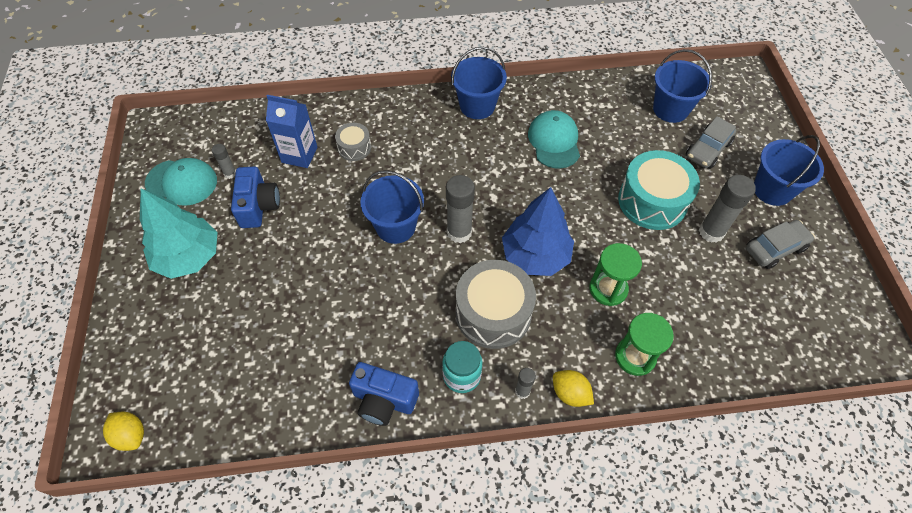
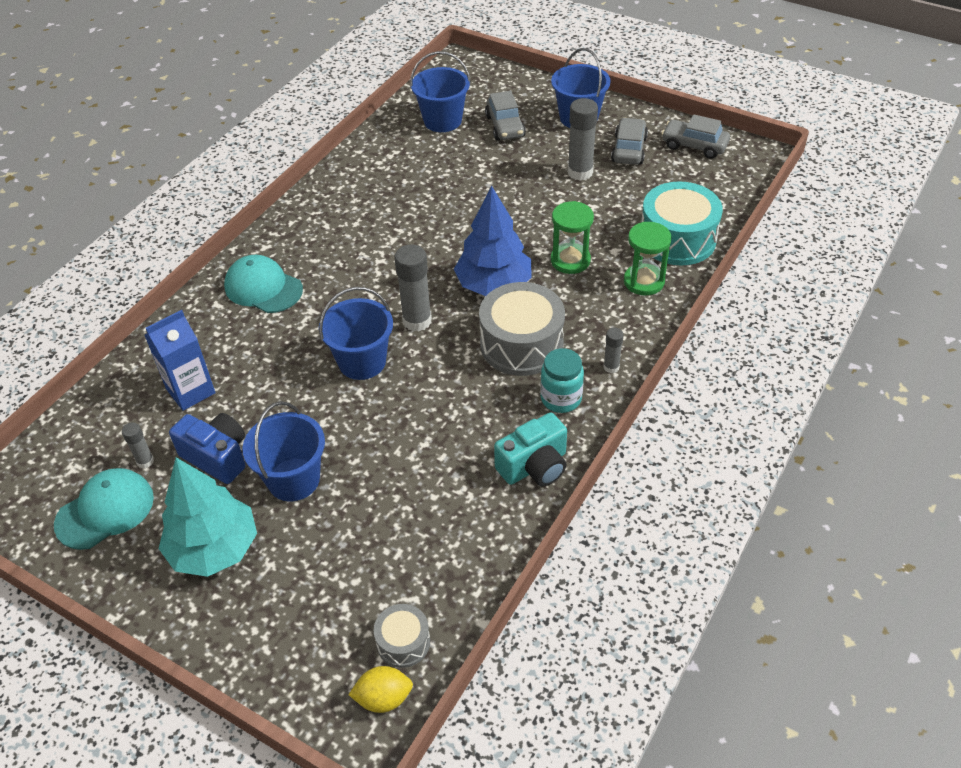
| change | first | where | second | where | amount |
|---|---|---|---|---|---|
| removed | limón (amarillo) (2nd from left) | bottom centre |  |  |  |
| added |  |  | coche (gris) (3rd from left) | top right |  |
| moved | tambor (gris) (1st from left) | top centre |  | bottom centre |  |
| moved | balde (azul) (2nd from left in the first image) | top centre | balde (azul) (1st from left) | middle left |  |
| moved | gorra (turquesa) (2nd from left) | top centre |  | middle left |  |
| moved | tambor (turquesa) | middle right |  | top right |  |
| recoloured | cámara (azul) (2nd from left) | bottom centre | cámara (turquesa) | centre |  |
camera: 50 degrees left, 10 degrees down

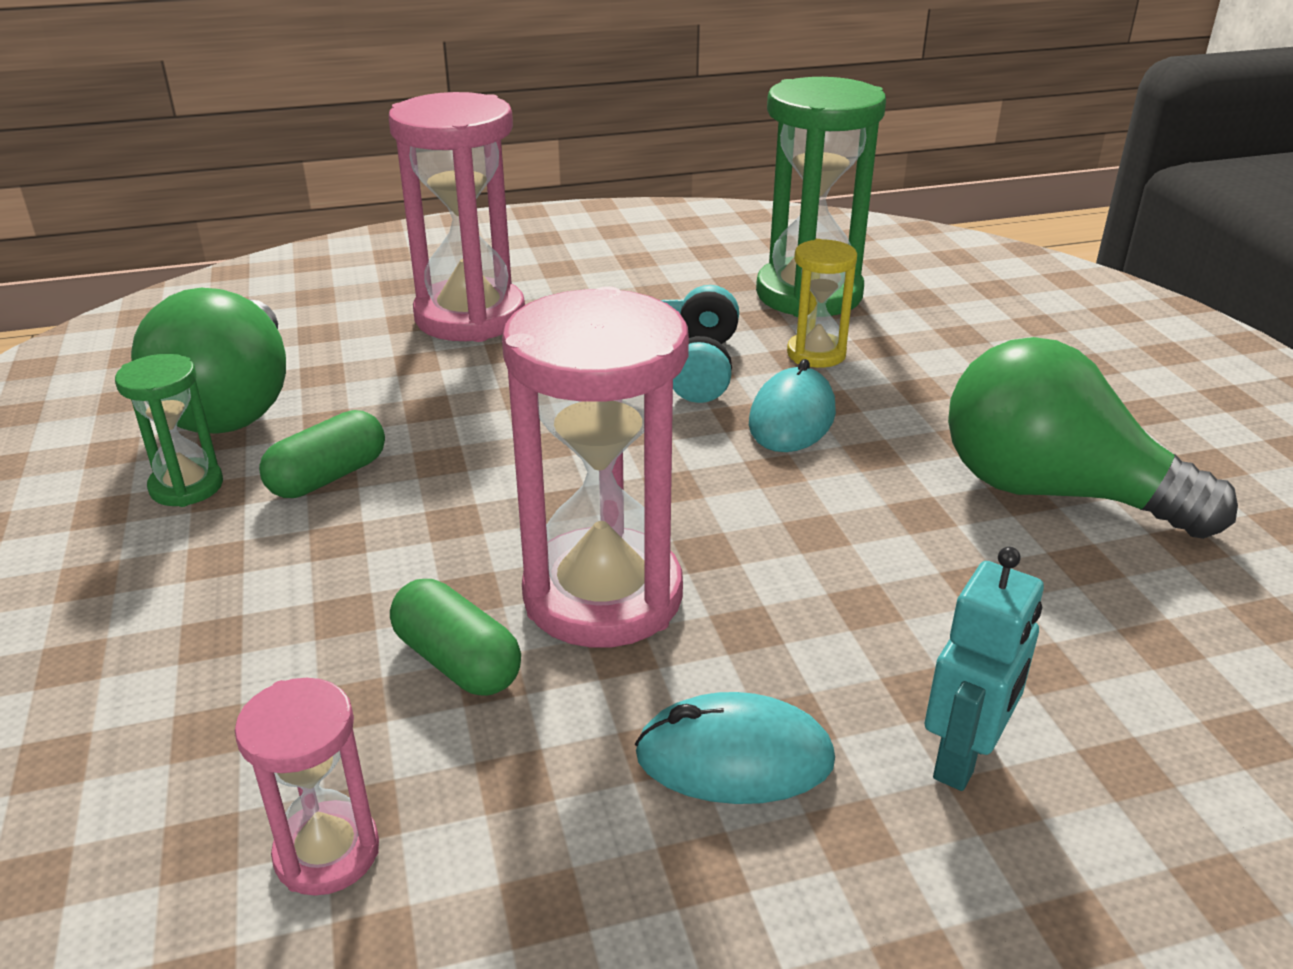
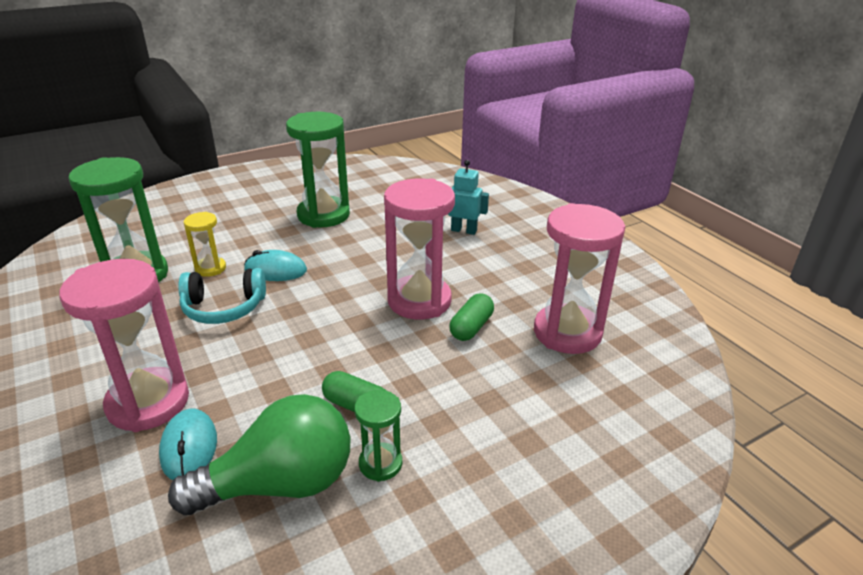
| change | first | where | second | where | amount |
|---|---|---|---|---|---|
| moved | ratón (turquesa) (1st from left) | bottom centre |  | bottom left |  |
| replaced | bombilla (verde) (2nd from left) | middle right | reloj de arena (verde) (2nd from left) | top centre |  |
| resized | reloj de arena (rosa) (1st from left in the first image) | bottom left | reloj de arena (rosa) (3rd from left) | middle right | x1.99 |
camera: 105 degrees left, 0 degrees up

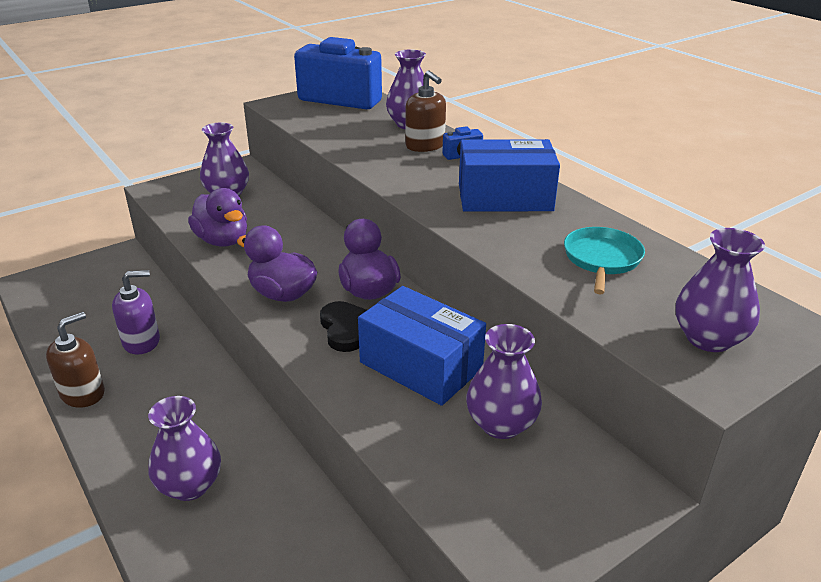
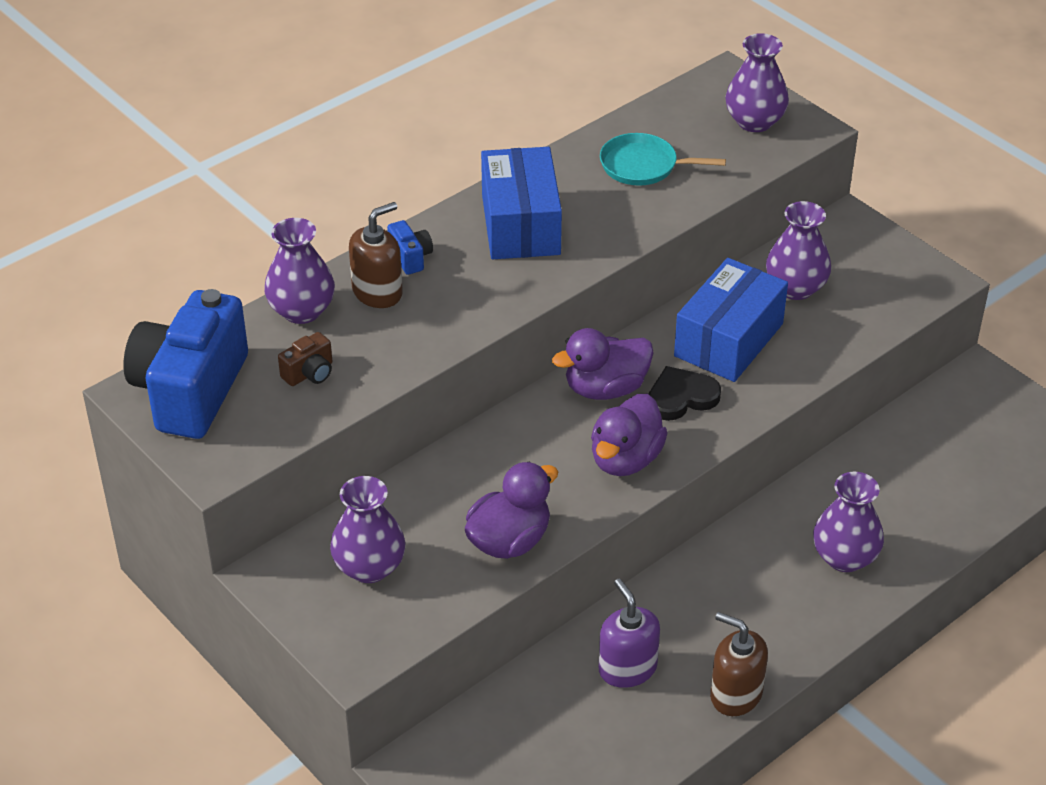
| change | first | where | second | where | amount |
|---|---|---|---|---|---|
| added |  |  | cámara (marrón) | middle left |  |
camera: 95 degrees left, 10 degrees up

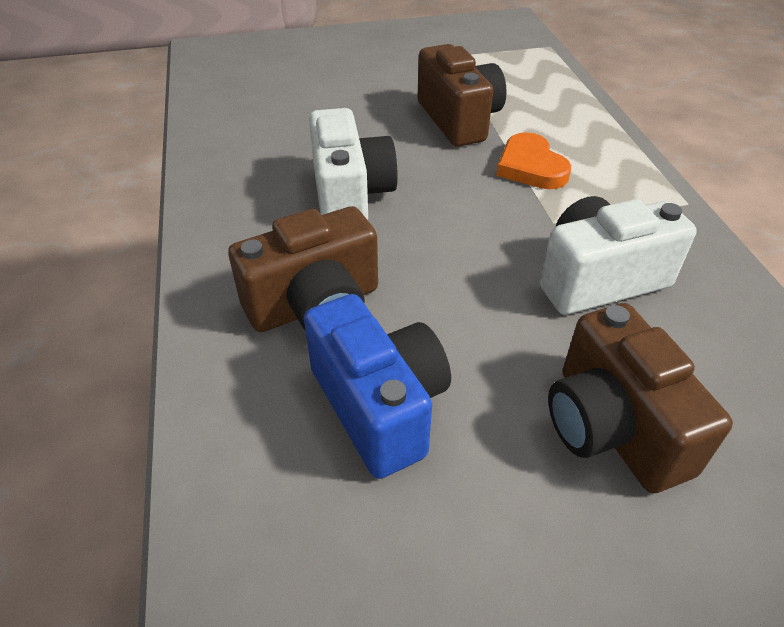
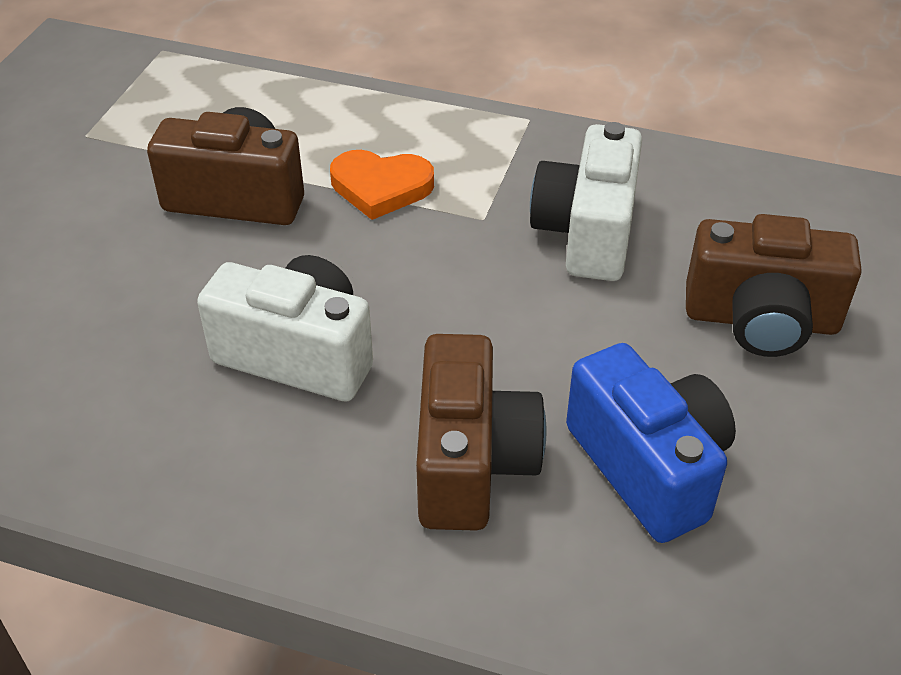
| change | first | where | second | where | amount |
|---|---|---|---|---|---|
| turned | cámara (azul) | centre |  | middle right | 60 degrees clockwise |
camera: 60 degrees left, 0 degrees up

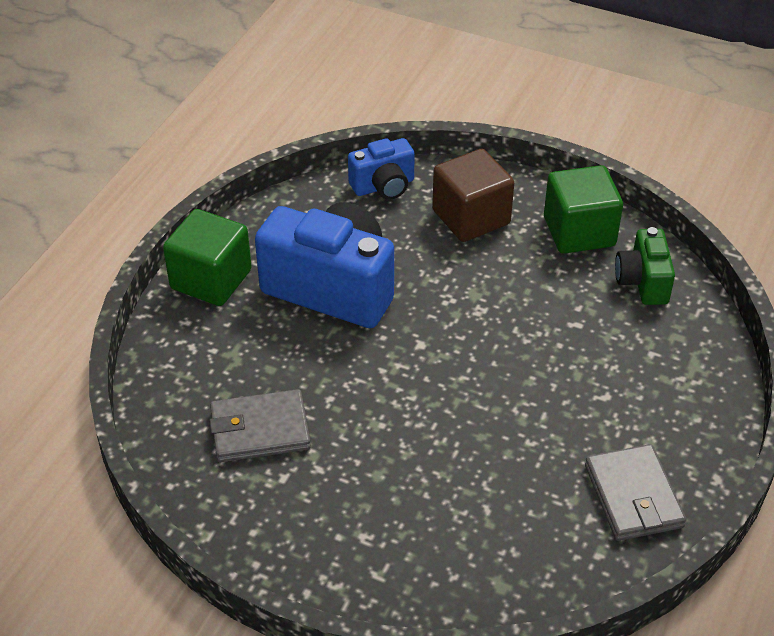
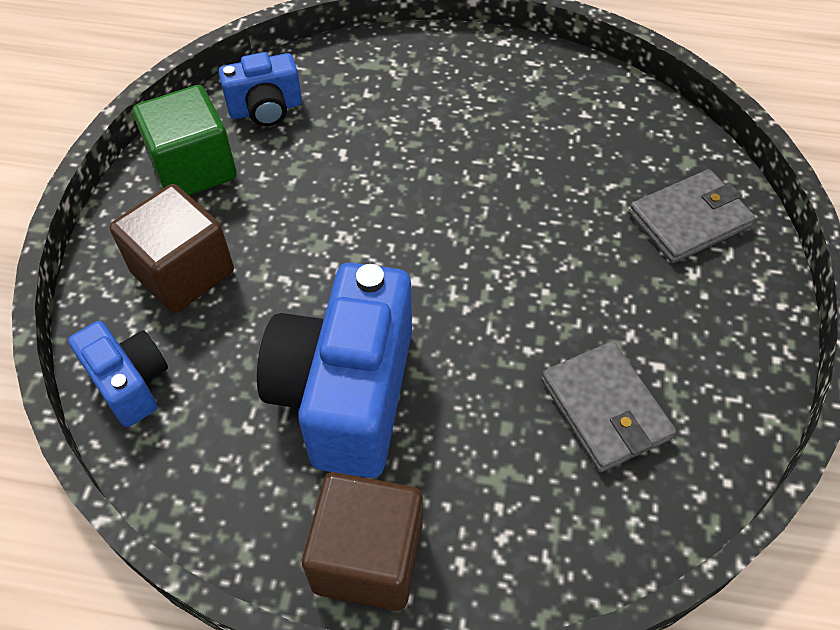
| change | first | where | second | where | amount |
|---|---|---|---|---|---|
| moved | cartera (gris) (2nd from left) | bottom right |  | middle right |  |
| recoloured | cubo (verde) (1st from left) | middle left | cubo (marrón) (2nd from left) | bottom centre |  |
| recoloured | cámara (verde) | middle right | cámara (azul) (2nd from left) | top left |  |
camera: 105 degrees left, 10 degrees up

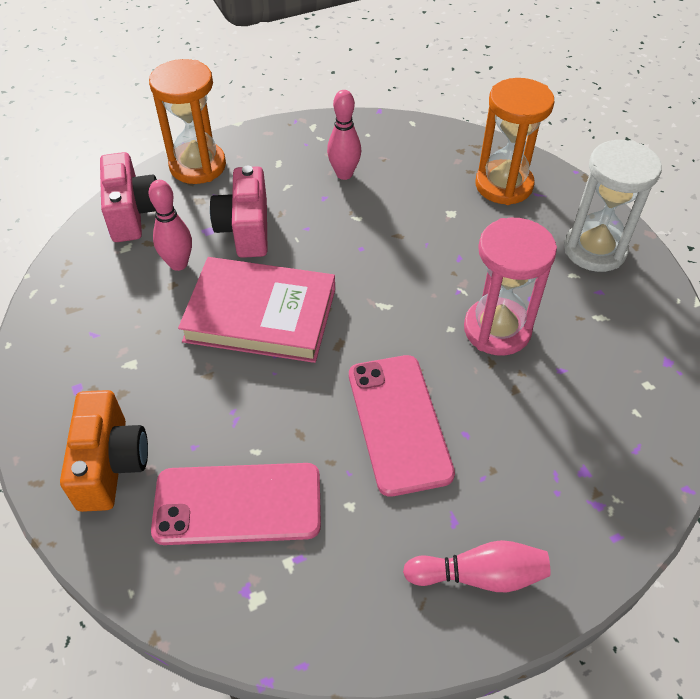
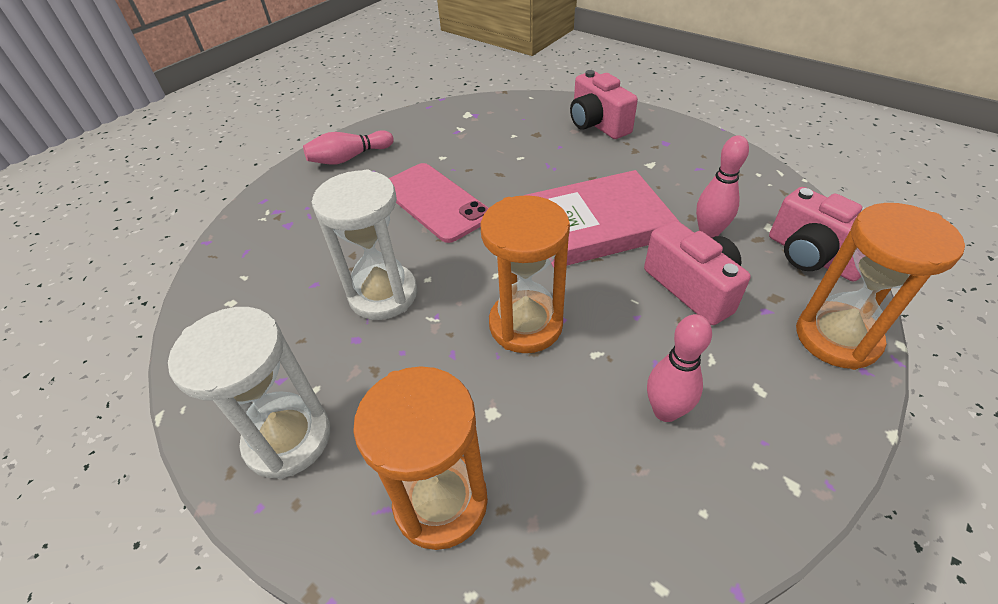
| change | first | where | second | where | amount |
|---|---|---|---|---|---|
| removed | móvil (rosa) (1st from left) | bottom centre |  |  |  |
| added |  |  | reloj de arena (naranja) (2nd from left) | centre |  |
| recoloured | cámara (naranja) | middle left | cámara (rosa) (1st from left) | top centre |  |
| recoloured | reloj de arena (rosa) | middle right | reloj de arena (blanco) (2nd from left) | centre |  |
camera: 155 degrees right, 5 degrees down

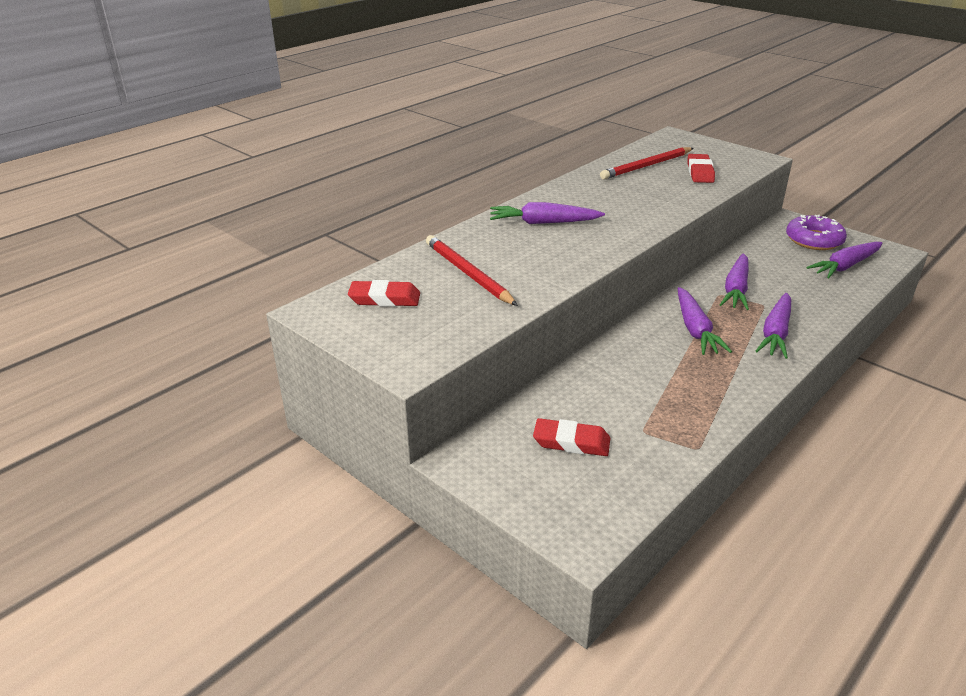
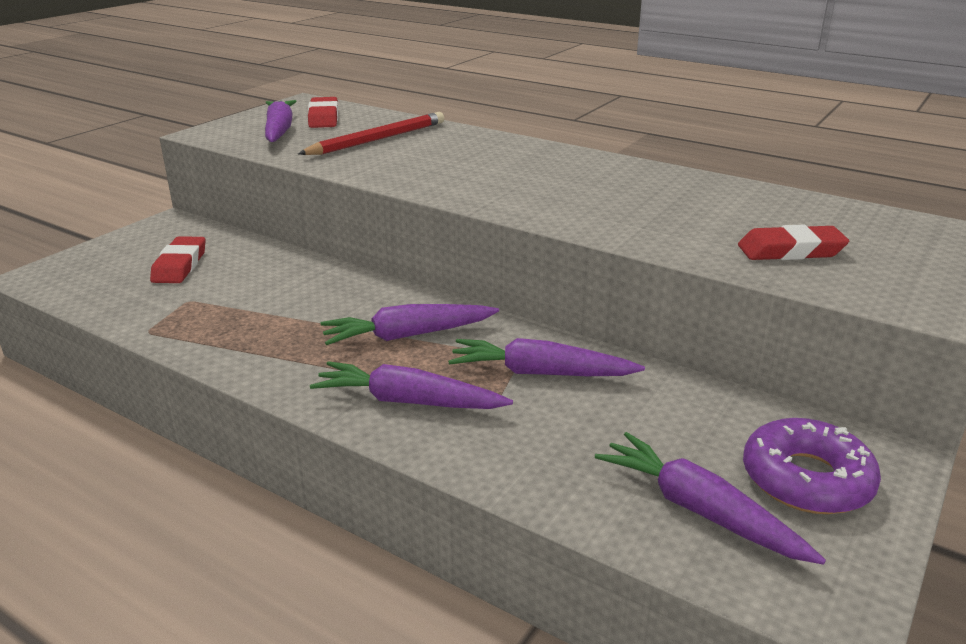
| change | first | where | second | where | amount |
|---|---|---|---|---|---|
| removed | lápiz (rojo) (2nd from left) | top right |  |  |  |
| moved | zanahoria (morado) (1st from left) | top centre |  | top left |  |
camera: 80 degrees right, 5 degrees down

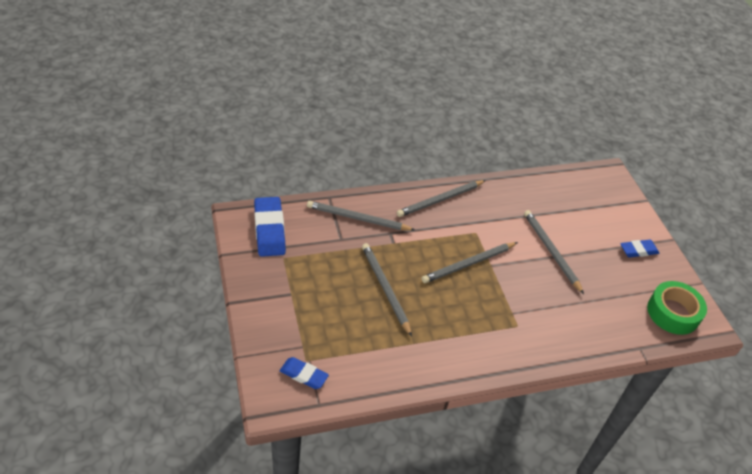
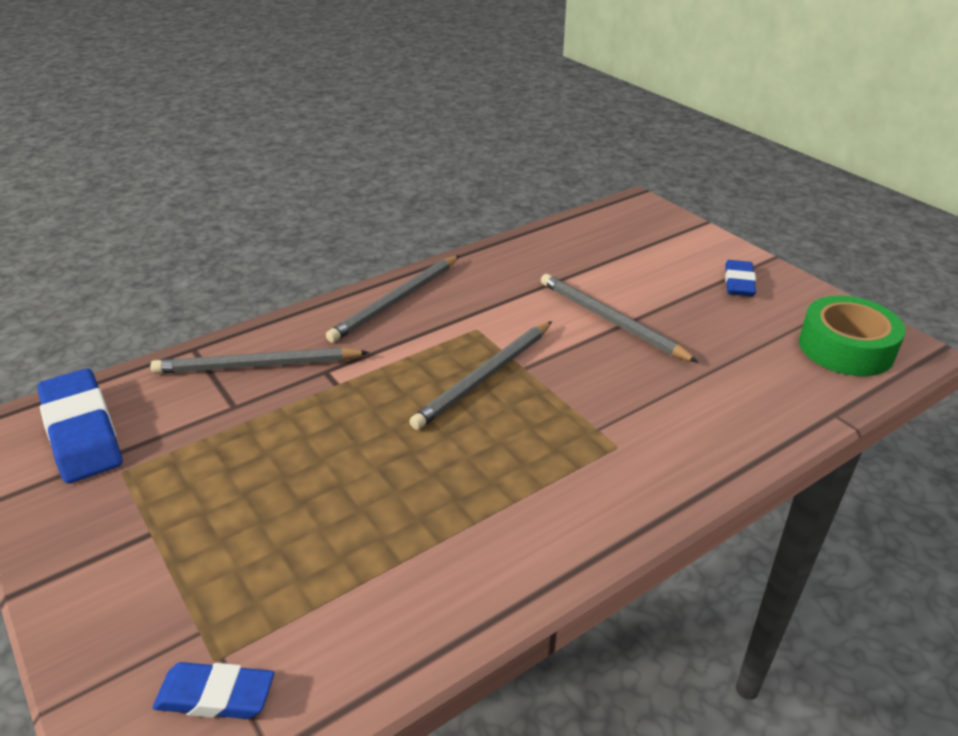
| change | first | where | second | where | amount |
|---|---|---|---|---|---|
| removed | lápiz (gris) (2nd from left) | centre |  |  |  |
| turned | goma de borrar (azul) (3rd from left) | middle right |  | middle right | 45 degrees counterclockwise |
camera: 15 degrees left, 10 degrees down

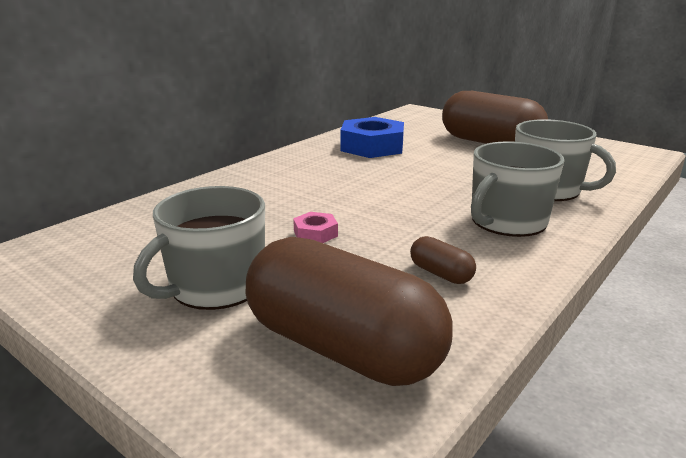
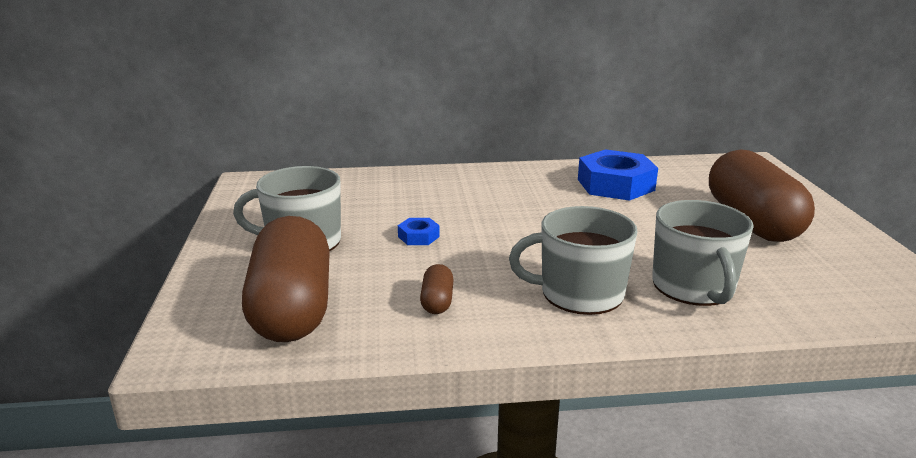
| change | first | where | second | where | amount |
|---|---|---|---|---|---|
| recoloured | tuerca (rosa) | centre | tuerca (azul) (1st from left) | centre |  |
camera: 45 degrees right, 0 degrees up

